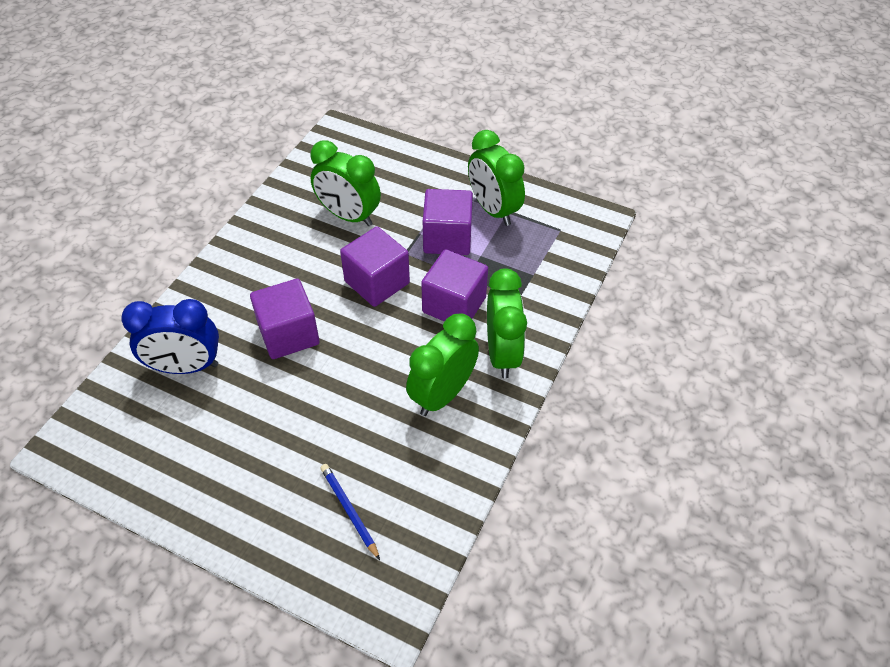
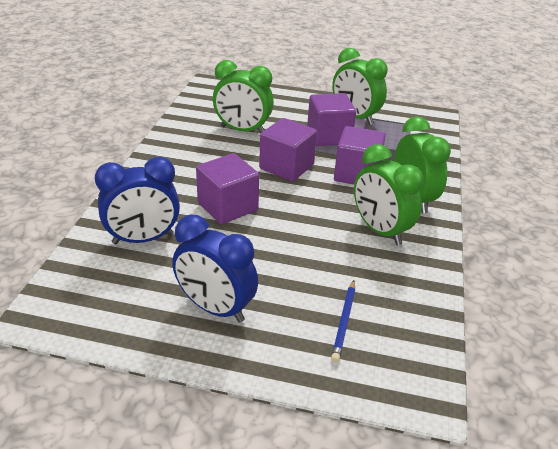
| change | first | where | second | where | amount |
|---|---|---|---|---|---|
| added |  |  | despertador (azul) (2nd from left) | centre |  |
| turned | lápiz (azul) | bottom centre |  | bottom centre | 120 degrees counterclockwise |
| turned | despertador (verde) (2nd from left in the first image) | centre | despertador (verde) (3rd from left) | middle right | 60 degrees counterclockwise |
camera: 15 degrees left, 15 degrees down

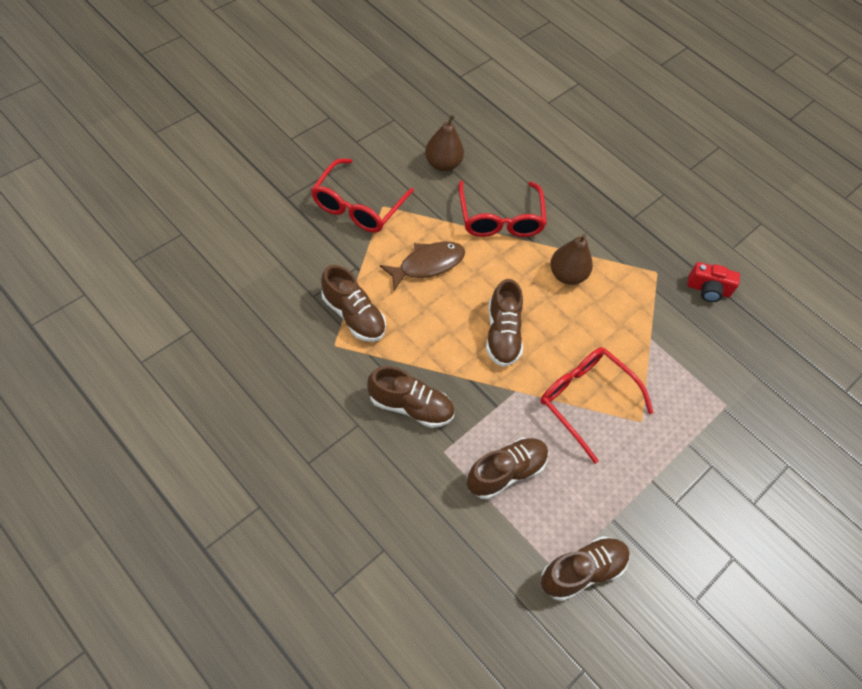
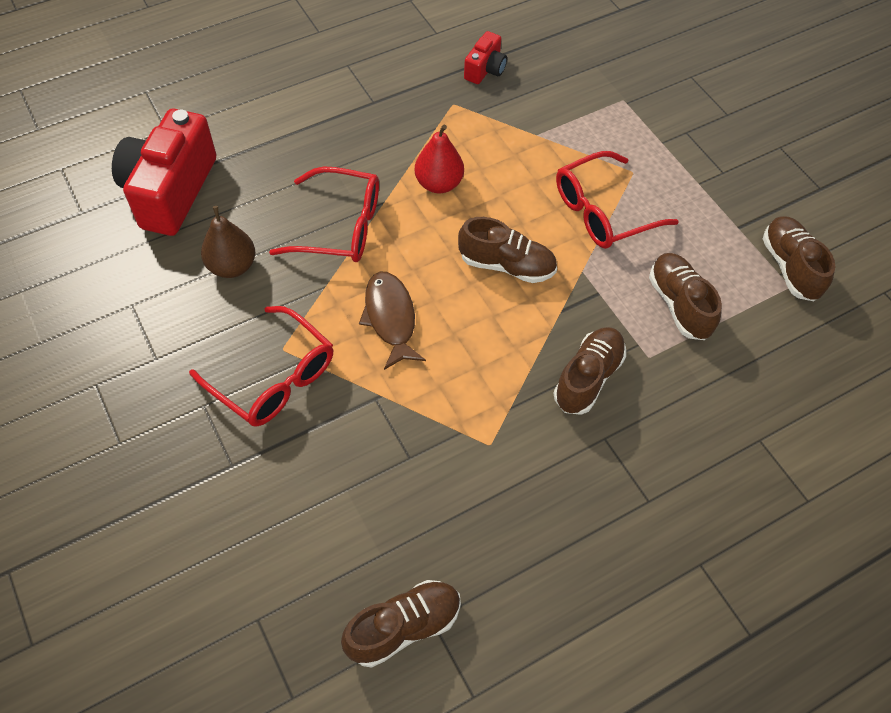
| change | first | where | second | where | amount |
|---|---|---|---|---|---|
| added |  |  | cámara (rojo) (1st from left) | top left |  |
| moved | zapato (marrón) (1st from left) | centre |  | bottom centre |  |
| recoloured | pera (marrón) (2nd from left) | centre | pera (rojo) | top centre |  |
camera: 70 degrees left, 0 degrees up

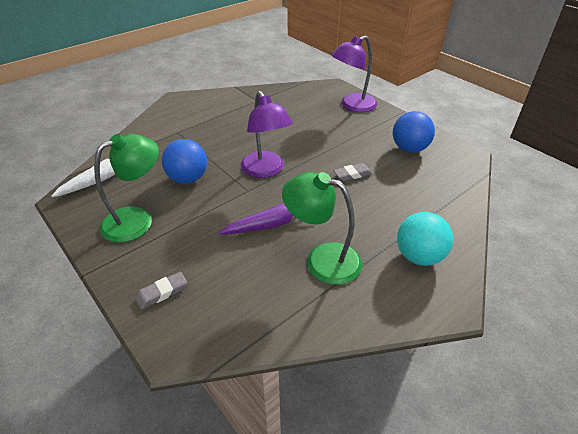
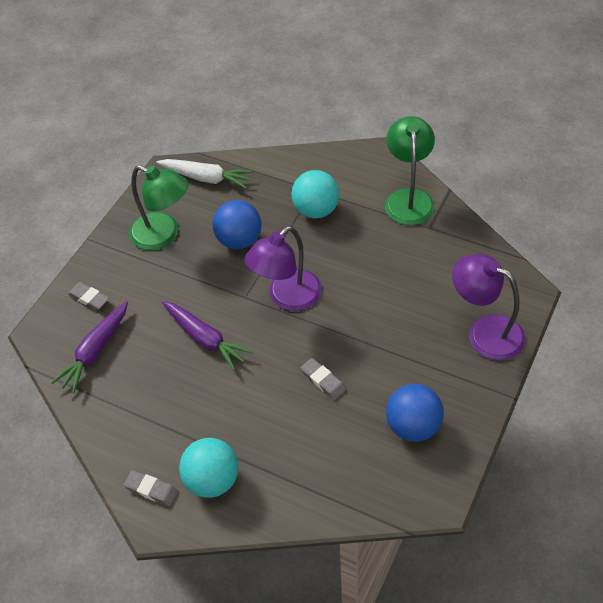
| change | first | where | second | where | amount |
|---|---|---|---|---|---|
| added |  |  | zanahoria (morado) (1st from left) | middle left |  |
| added |  |  | goma de borrar (gris) (2nd from left) | bottom left |  |
| added |  |  | pelota (turquesa) (2nd from left) | top centre |  |
| moved | lámpara (verde) (2nd from left) | centre |  | top right |  |
camera: 70 degrees right, 10 degrees up

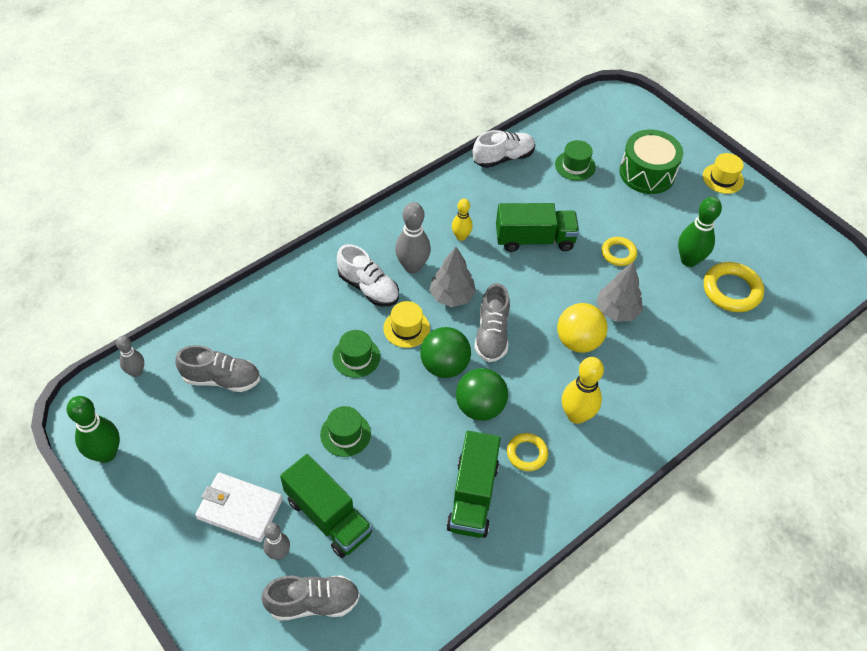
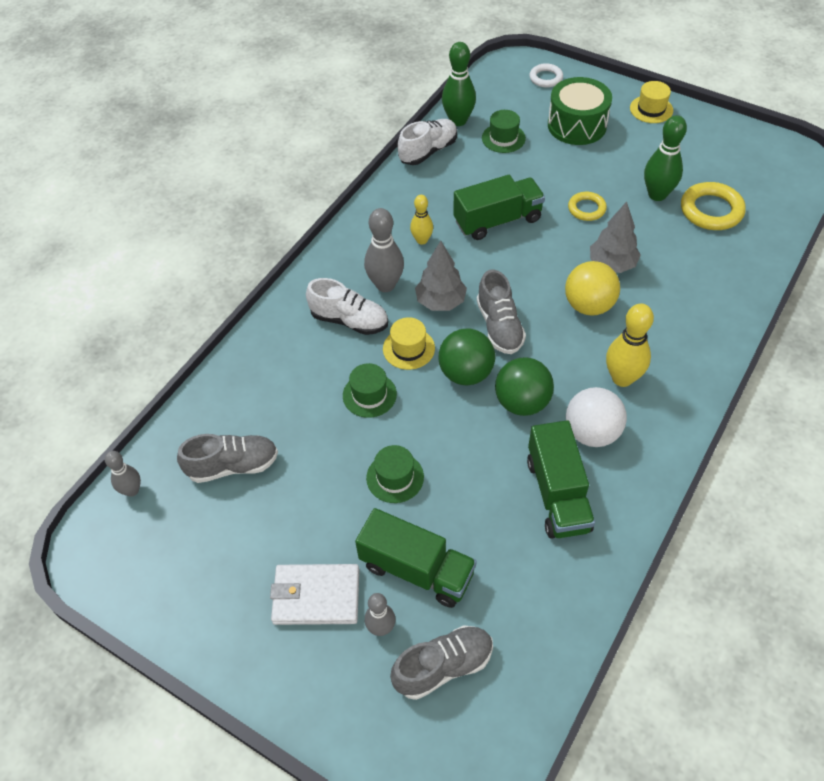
| change | first | where | second | where | amount |
|---|---|---|---|---|---|
| added |  |  | anillo (blanco) | top centre |  |
| moved | bolo (verde) (1st from left) | middle left |  | top centre |  |
| replaced | anillo (amarillo) (1st from left) | bottom centre | pelota (blanco) | middle right |  |
camera: 15 degrees left, 0 degrees up

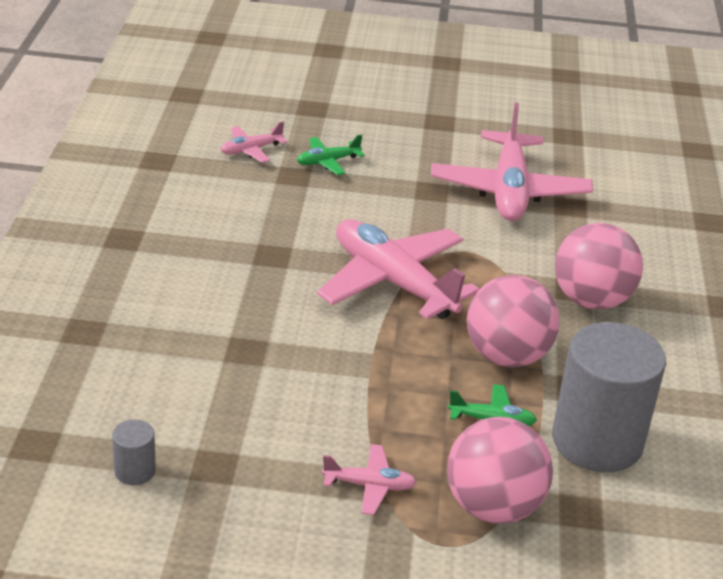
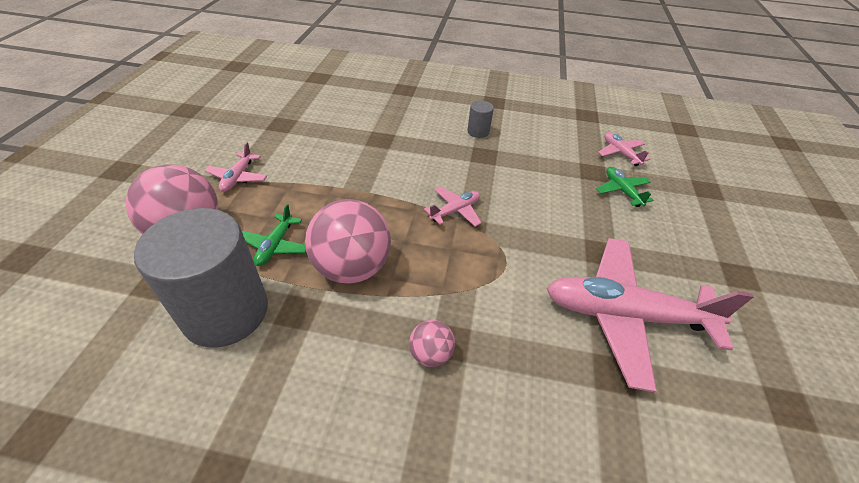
| change | first | where | second | where | amount |
|---|---|---|---|---|---|
| moved | cilindro (gris) (1st from left in the first image) | bottom left | cilindro (gris) (2nd from left) | top centre |  |
| resized | avión (rosa) (3rd from left in the first image) | centre | avión (rosa) (2nd from left) | centre | x0.45 |
| resized | pelota (rosa) (3rd from left) | middle right |  | bottom centre | x0.48 |
camera: 95 degrees right, 10 degrees up

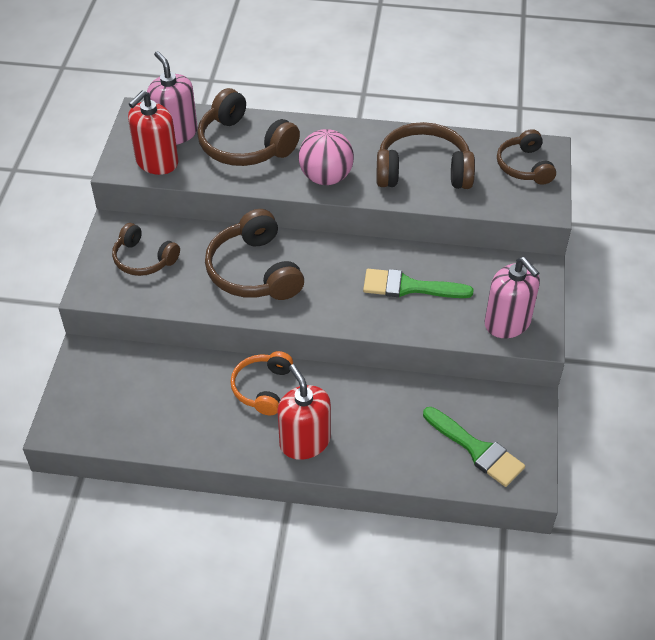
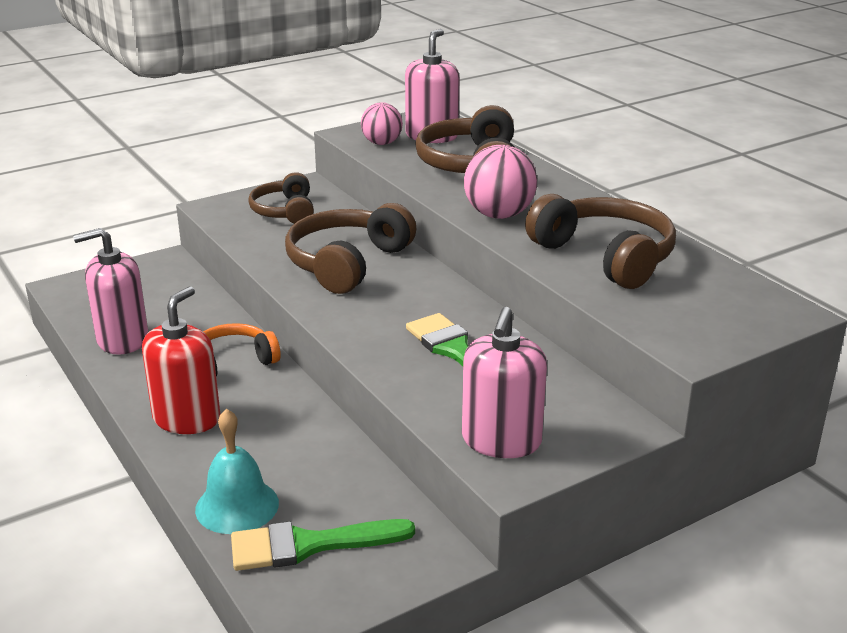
| change | first | where | second | where | amount |
|---|---|---|---|---|---|
| removed | auriculares (marrón) (5th from left) | top right |  |  |  |
| added |  |  | dispensador de jabón (rosa) (1st from left) | middle left |  |
| added |  |  | campana (turquesa) | bottom left |  |
| replaced | dispensador de jabón (rojo) (1st from left) | top left | pelota (rosa) (1st from left) | top centre |  |
| turned | pincel (verde) (2nd from left in the first image) | bottom right | pincel (verde) (1st from left) | bottom centre | 75 degrees clockwise |
camera: 50 degrees right, 20 degrees down

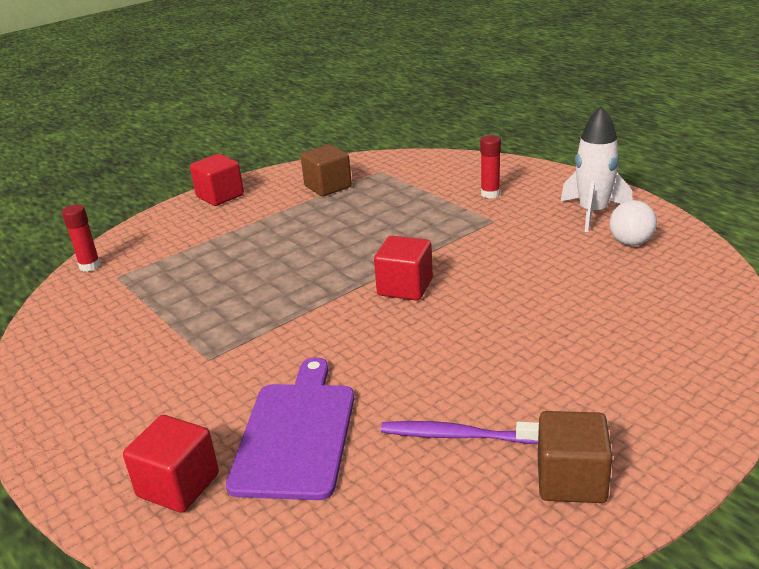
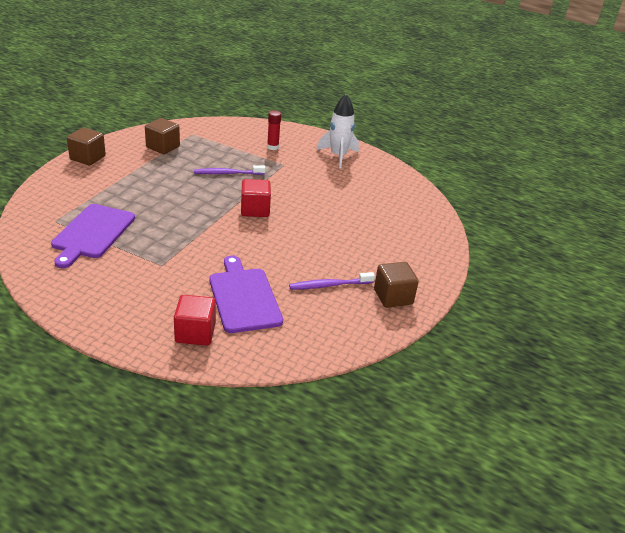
| change | first | where | second | where | amount |
|---|---|---|---|---|---|
| removed | barra de pegamento (rojo) (1st from left) | middle left |  |  |  |
| removed | pelota (blanco) | middle right |  |  |  |
| added |  |  | tabla de cortar (morado) (1st from left) | middle left |  |
| added |  |  | cepillo de dientes (morado) (1st from left) | top centre |  |
| recoloured | cubo (rojo) (2nd from left) | top left | cubo (marrón) (1st from left) | top left |  |
camera: 30 degrees left, 5 degrees up

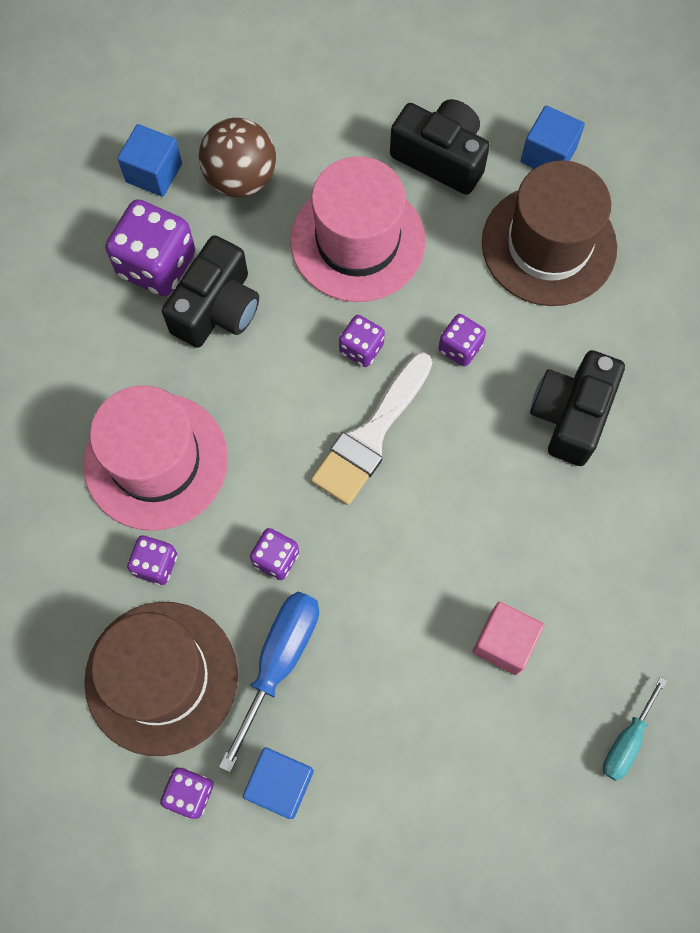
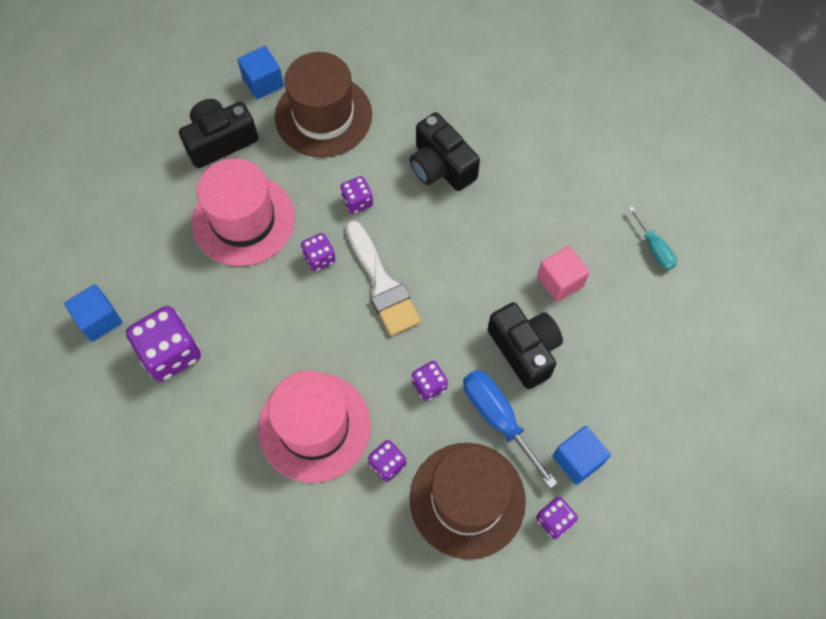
| change | first | where | second | where | amount |
|---|---|---|---|---|---|
| removed | pelota (marrón) | top centre |  |  |  |
| moved | cámara (negro) (1st from left in the first image) | top left | cámara (negro) (3rd from left) | centre |  |
camera: 60 degrees left, 5 degrees down

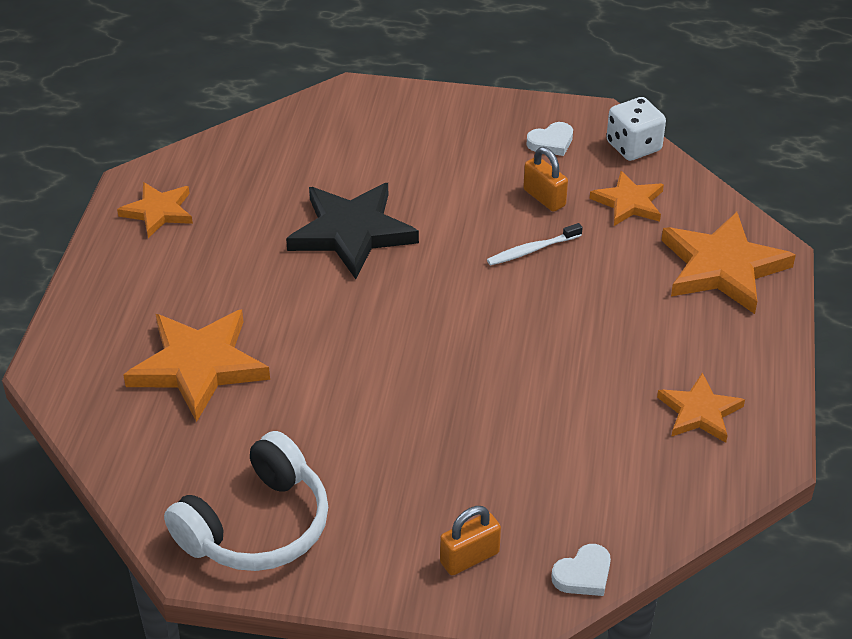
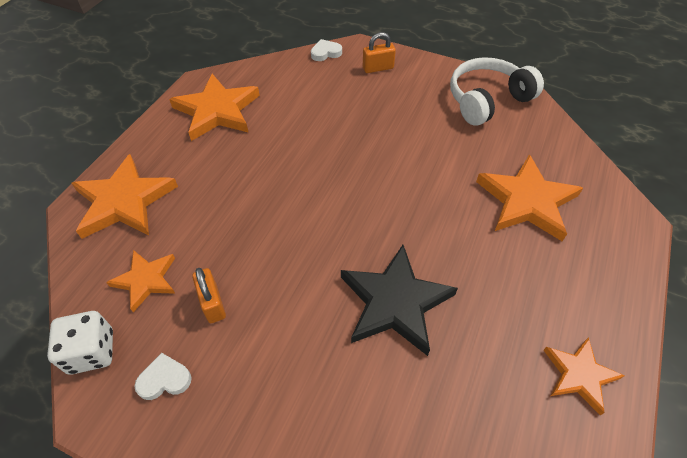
| change | first | where | second | where | amount |
|---|---|---|---|---|---|
| removed | cepillo de dientes (blanco) | centre |  |  |  |
| resized | estrella (naranja) (4th from left in the first image) | middle right | estrella (naranja) (3rd from left) | top left | x1.69 |
camera: 165 degrees left, 10 degrees up

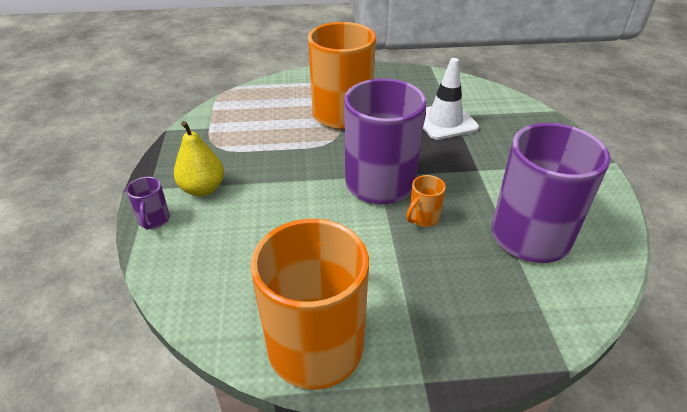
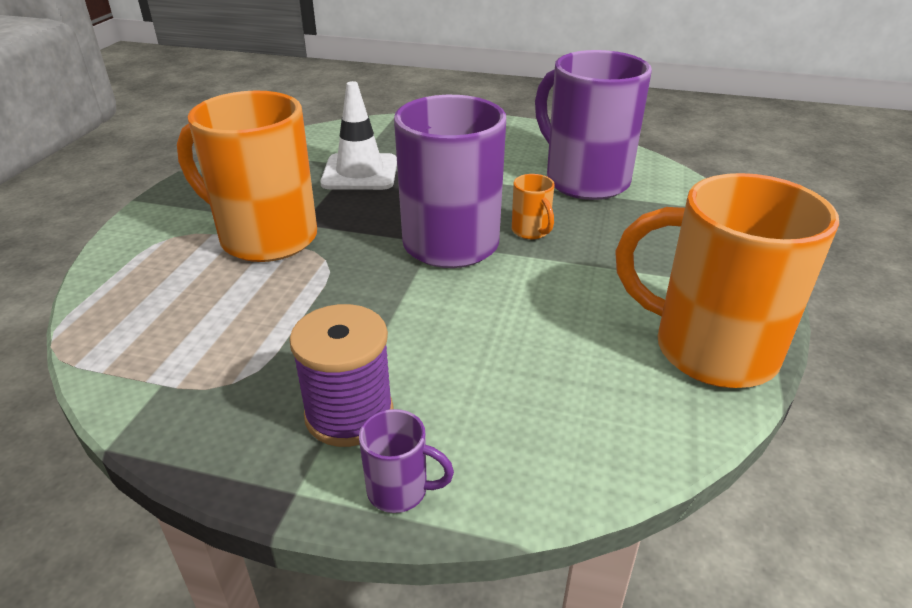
| change | first | where | second | where | amount |
|---|---|---|---|---|---|
| replaced | pera (amarillo) | middle left | carrete (morado) | centre |  |
camera: 70 degrees left, 5 degrees down

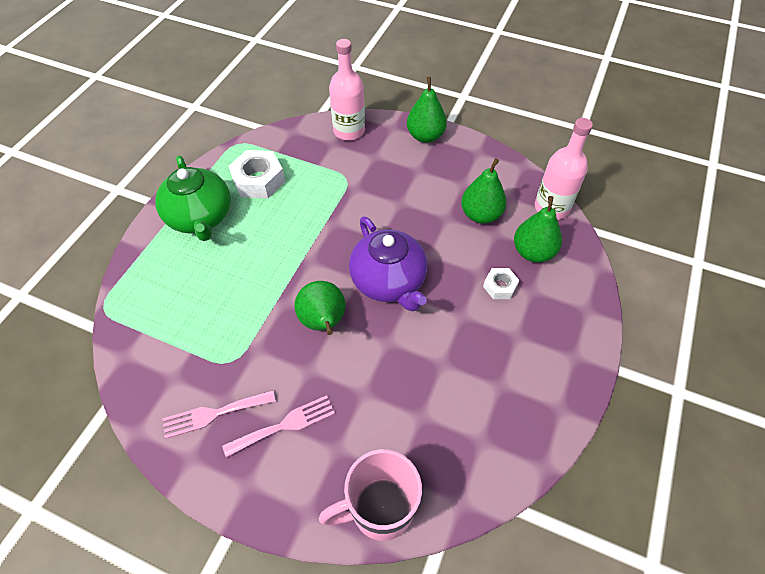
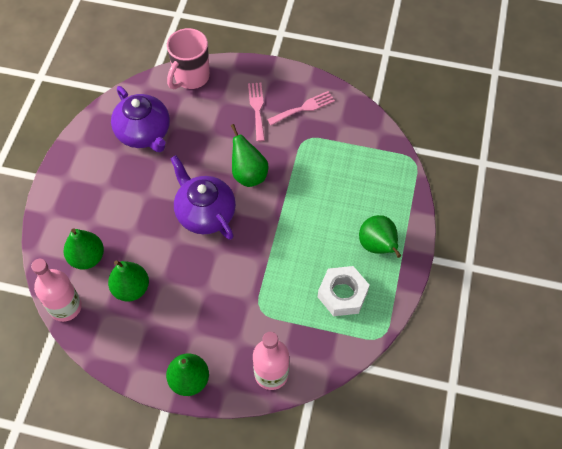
| change | first | where | second | where | amount |
|---|---|---|---|---|---|
| removed | tuerca (blanco) (2nd from left) | centre |  |  |  |
| added |  |  | tetera (morado) (1st from left) | top left |  |
| replaced | tetera (verde) | middle left | pera (verde) (5th from left) | middle right |  |
| turned | tenedor (rosa) (2nd from left in the first image) | bottom centre | tenedor (rosa) (1st from left) | top centre | 120 degrees clockwise |
| turned | taza (rosa) | bottom centre |  | top centre | 150 degrees clockwise |
camera: 170 degrees right, 5 degrees up

